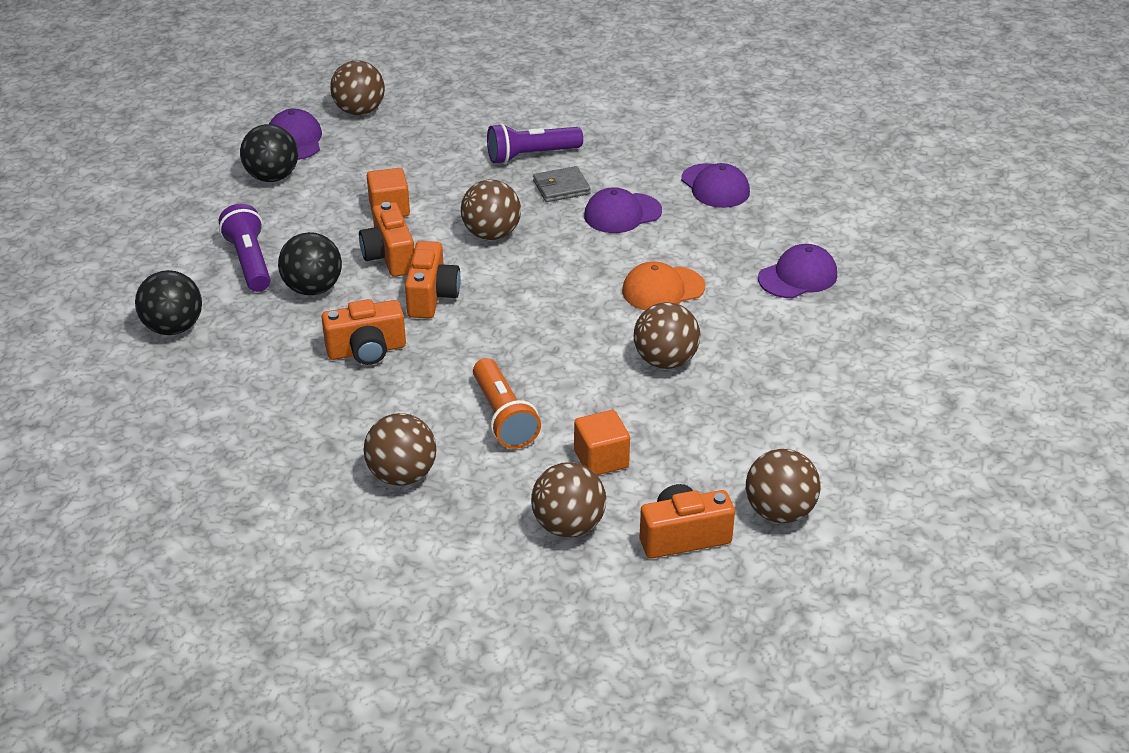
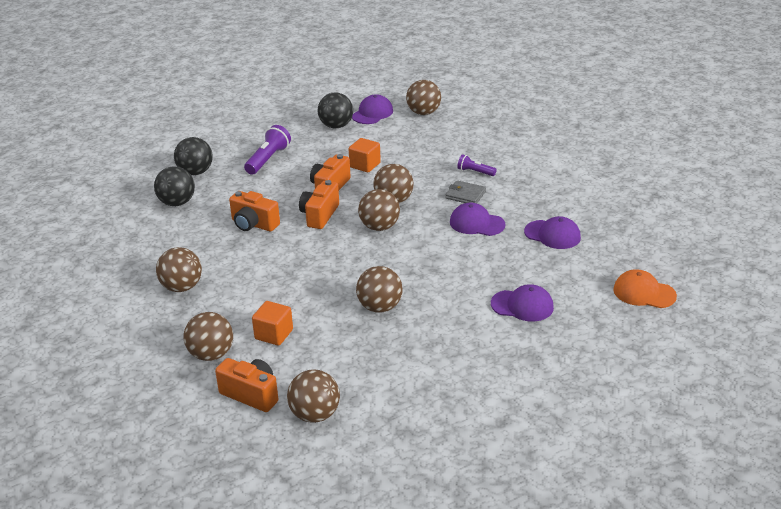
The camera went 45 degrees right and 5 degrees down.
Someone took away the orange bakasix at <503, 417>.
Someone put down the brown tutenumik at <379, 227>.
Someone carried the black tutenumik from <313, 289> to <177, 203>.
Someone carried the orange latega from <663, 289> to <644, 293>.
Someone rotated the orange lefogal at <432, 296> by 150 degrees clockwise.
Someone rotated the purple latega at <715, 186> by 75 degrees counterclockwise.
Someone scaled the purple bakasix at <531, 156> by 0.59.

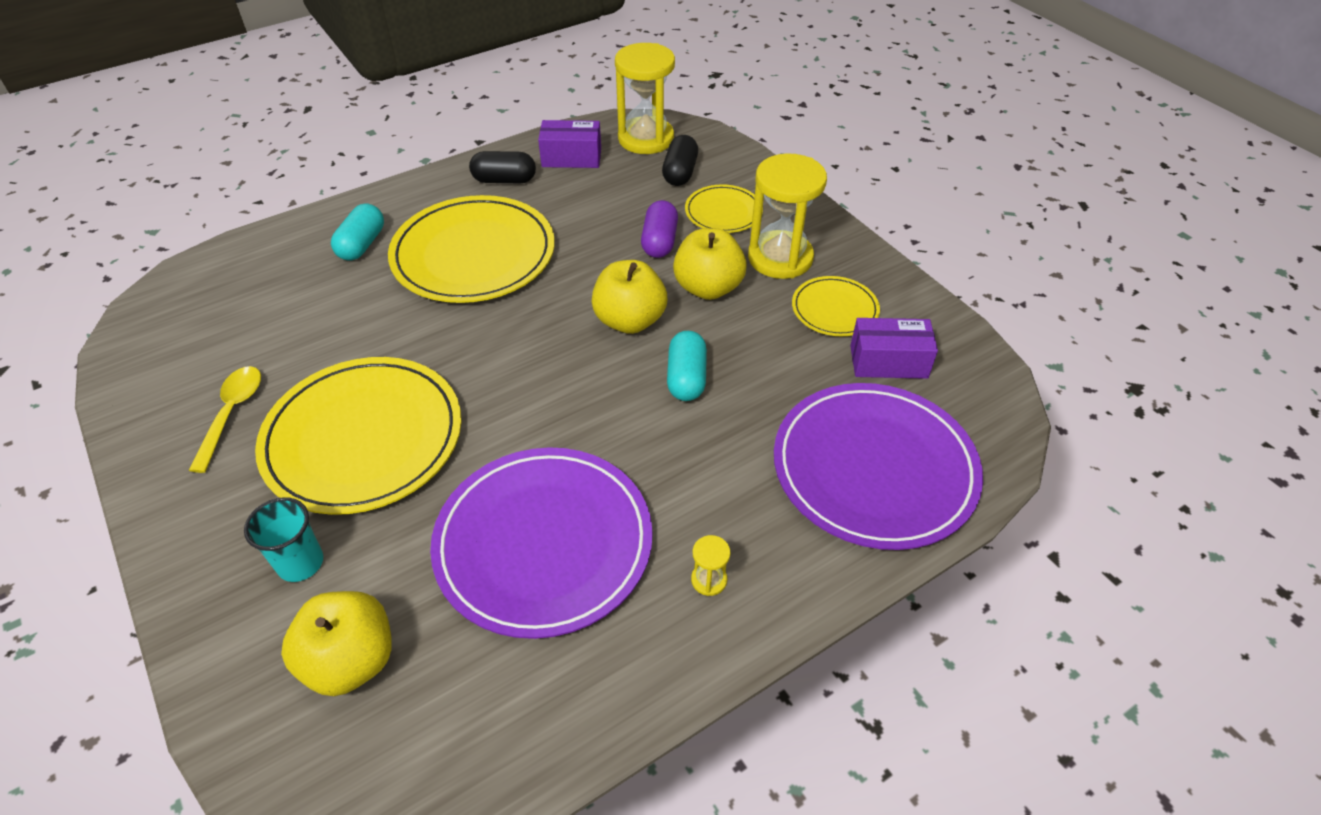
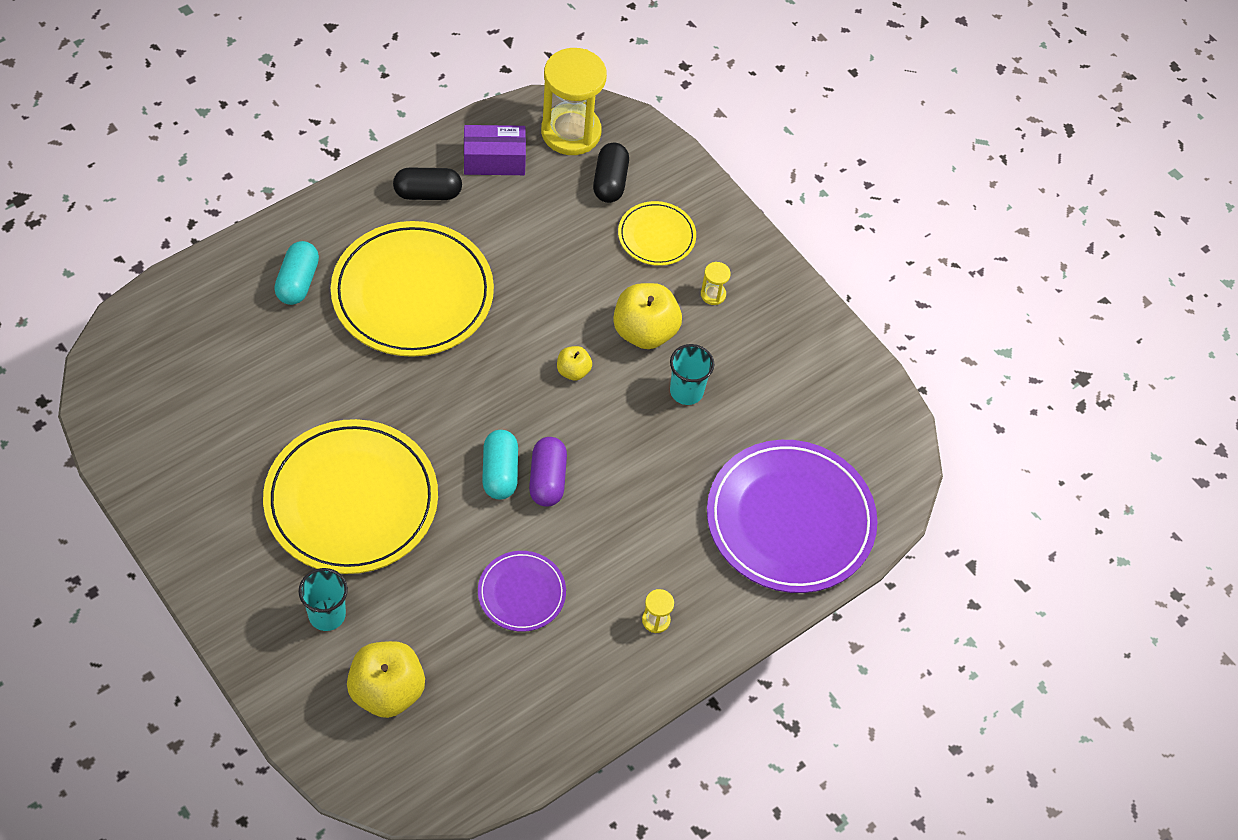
The camera went 10 degrees left and 10 degrees up.
Someone took away the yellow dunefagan at <232, 413>.
Someone took away the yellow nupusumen at <834, 309>.
Someone took away the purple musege at <888, 362>.
Someone put down the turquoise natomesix at <686, 391>.
Someone carried the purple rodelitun from <659, 241> to <547, 479>.
Someone carried the turquoise rodelitun from <686, 378> to <500, 472>.
Someone scaled the purple nupusumen at <543, 543> by 0.50.
Someone scaled the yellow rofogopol at <630, 320> by 0.51.
Someone scaled the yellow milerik at <780, 258> by 0.41.

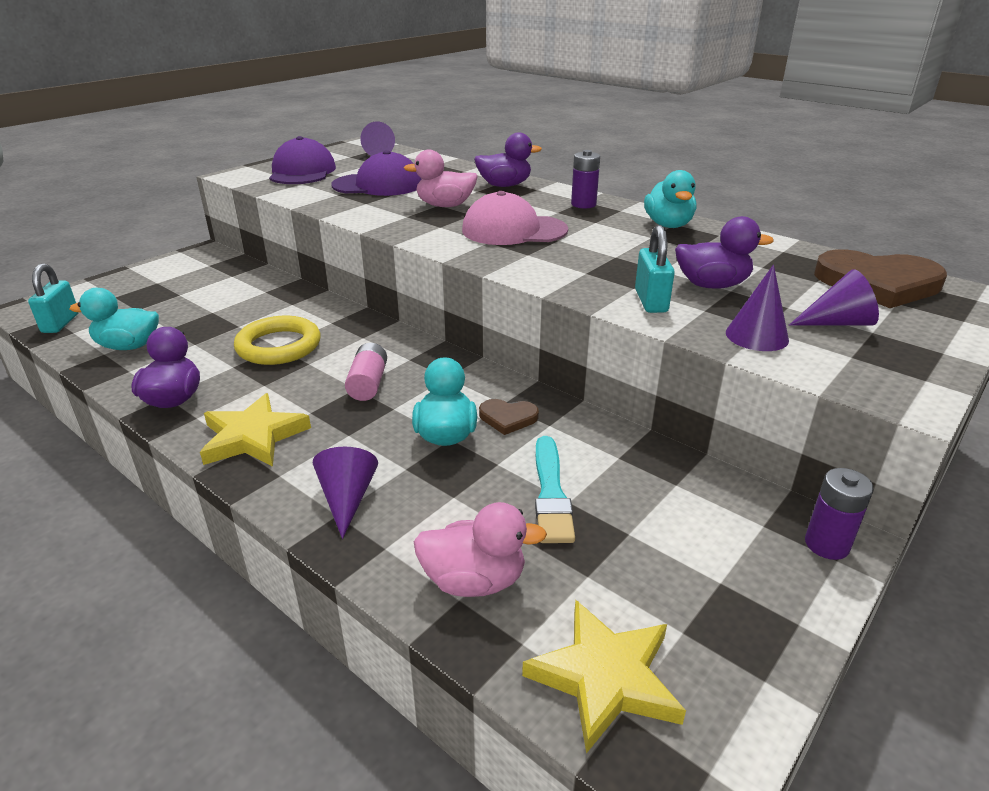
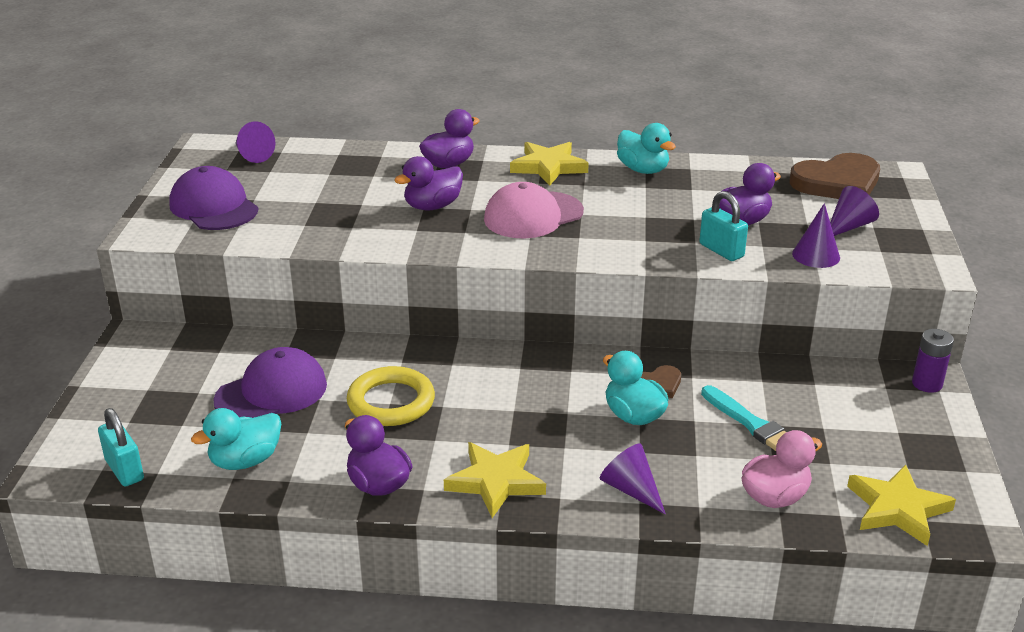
The camera went 35 degrees left and 0 degrees up.
Someone took away the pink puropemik at <368, 383>.
Someone carried the purple latega from <378, 185> to <271, 392>.
Someone swapped the purple puropemik at <583, 204> for the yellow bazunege at <548, 167>.
Someone repainted the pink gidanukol at <445, 206>, which became the purple gidanukol at <432, 206>.

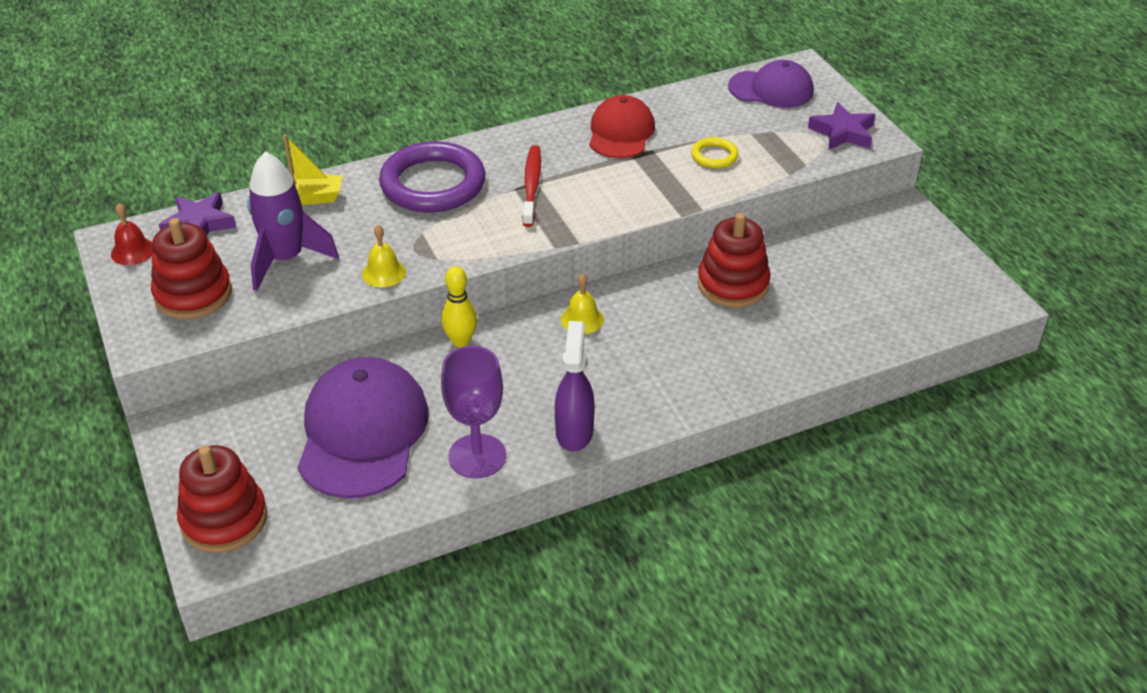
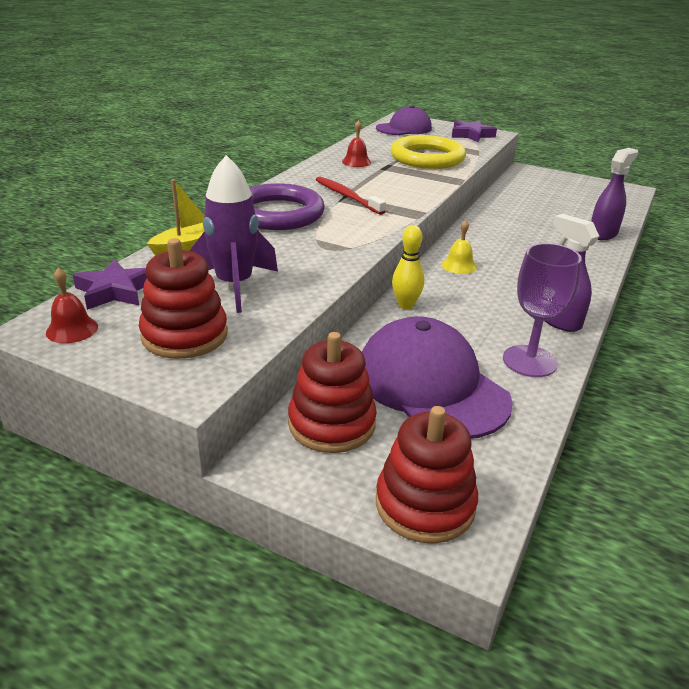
The camera went 40 degrees left and 10 degrees down.
Someone took away the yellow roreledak at <384, 273>.
Someone put down the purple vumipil at <603, 234>.
Someone carried the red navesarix from <733, 284> to <331, 424>.
Someone swapped the red latega at <621, 132> for the red roreledak at <356, 162>.
Someone scaled the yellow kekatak at <714, 156> by 2.18.

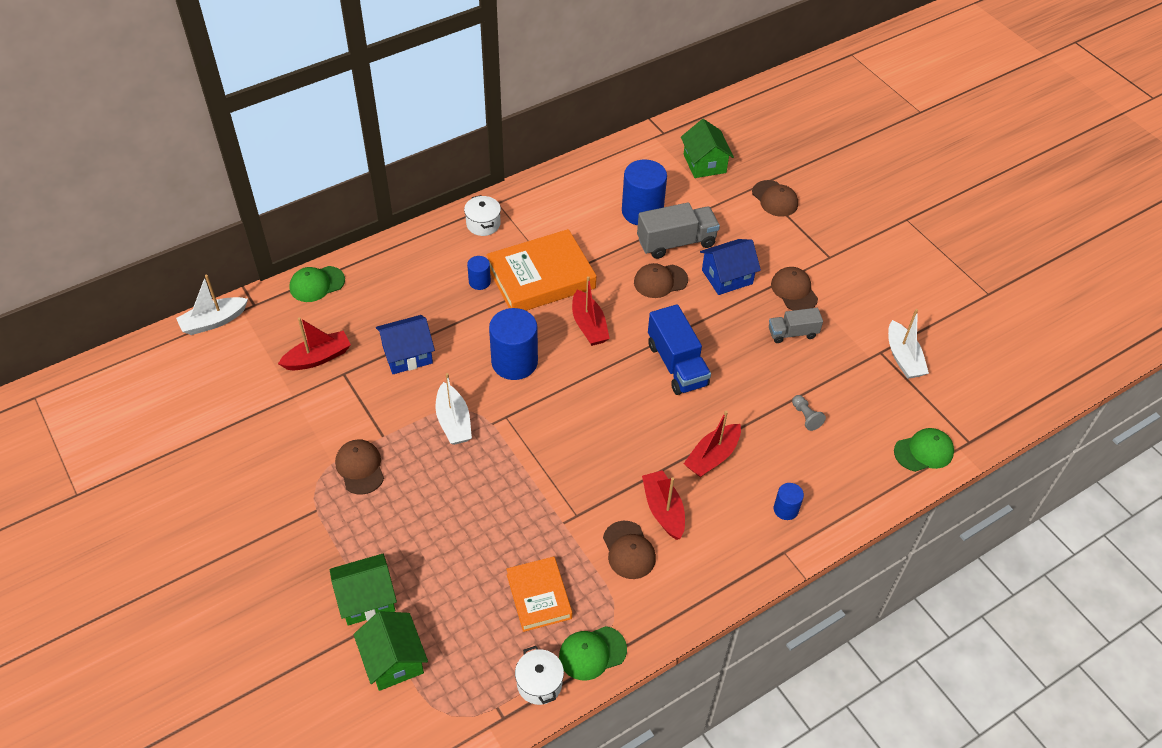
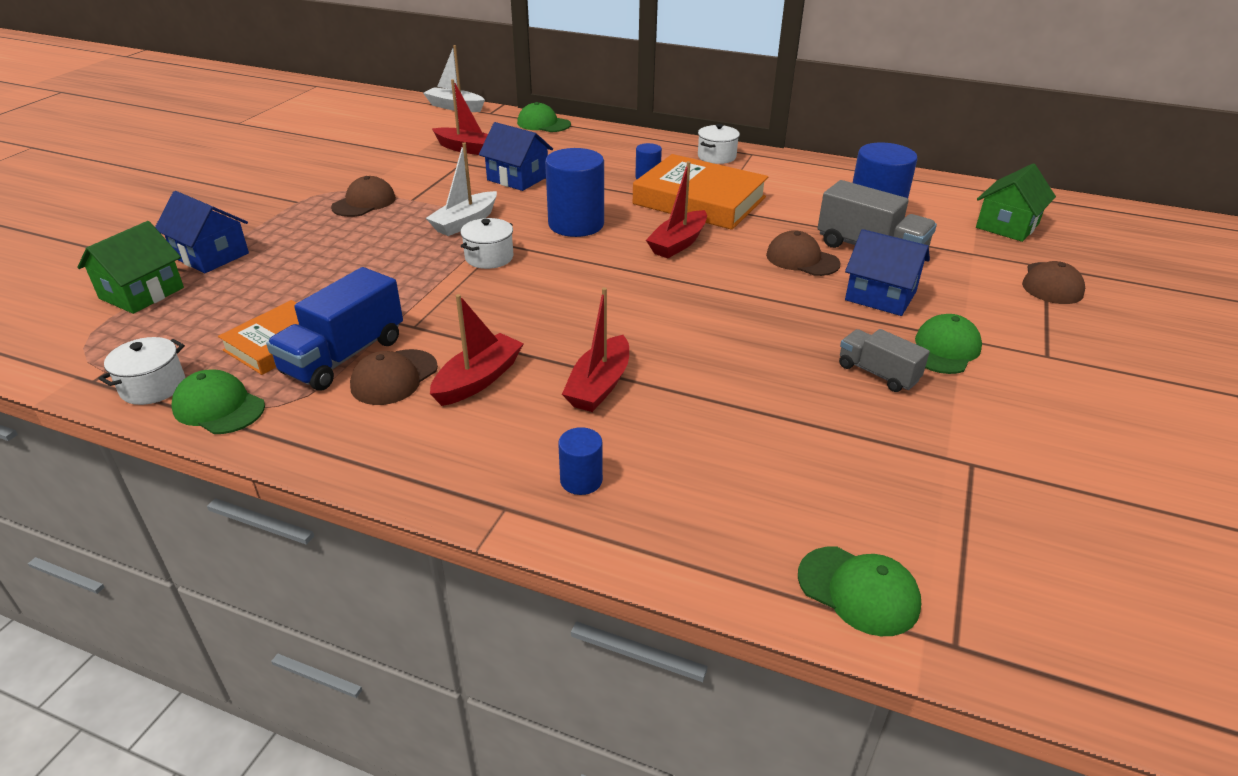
The camera went 55 degrees right and 15 degrees down.
Someone took away the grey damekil at <805, 417>.
Someone took away the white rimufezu at <903, 358>.
Someone put down the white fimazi at <489, 257>.
Someone carried the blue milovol from <677, 364> to <344, 356>.
Someone repainted the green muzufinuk at <366, 599>, which became the blue muzufinuk at <211, 255>.
Someone repainted the brown latega at <794, 291>, which became the green latega at <944, 349>.
Someone rotated the red rimufezu at <712, 456> by 75 degrees counterclockwise.

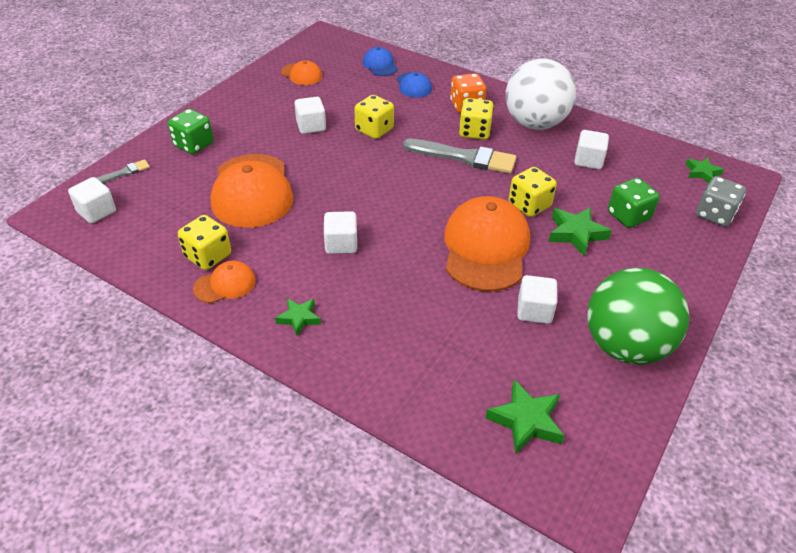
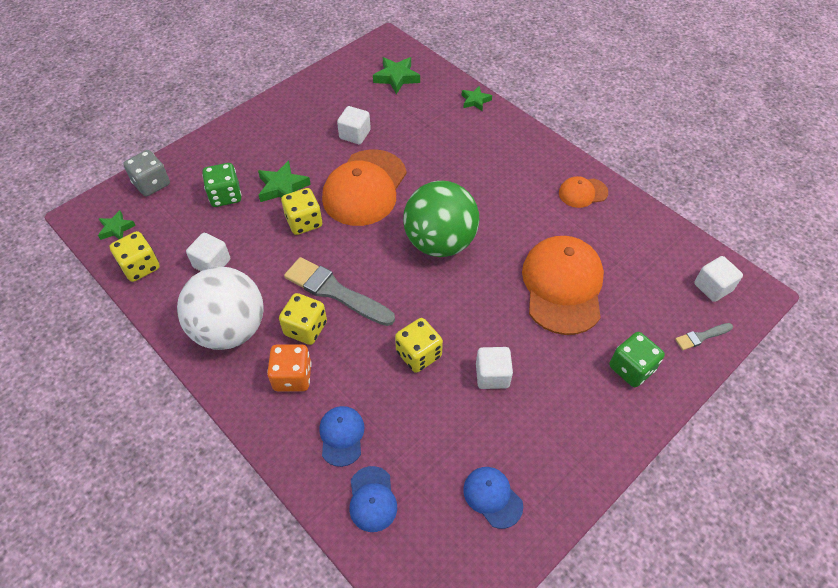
The camera went 165 degrees left and 10 degrees up.
Someone took away the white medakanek at <341, 244>.
Someone carried the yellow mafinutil from <208, 256> to <140, 267>.
Someone carried the green bazunege from <299, 318> to <475, 101>.
Someone carried the green tutenumik from <625, 346> to <440, 242>.
Someone repainted the orange latega at <301, 74>, which became the blue latega at <492, 497>.

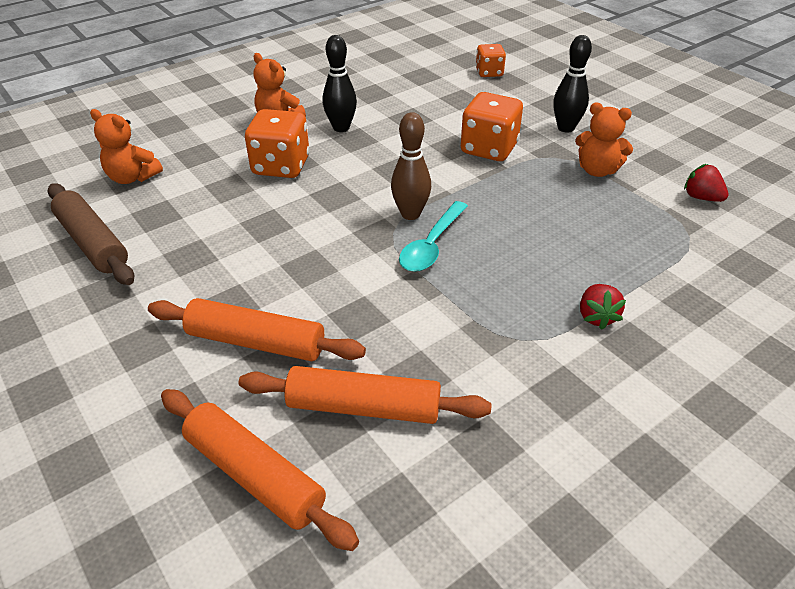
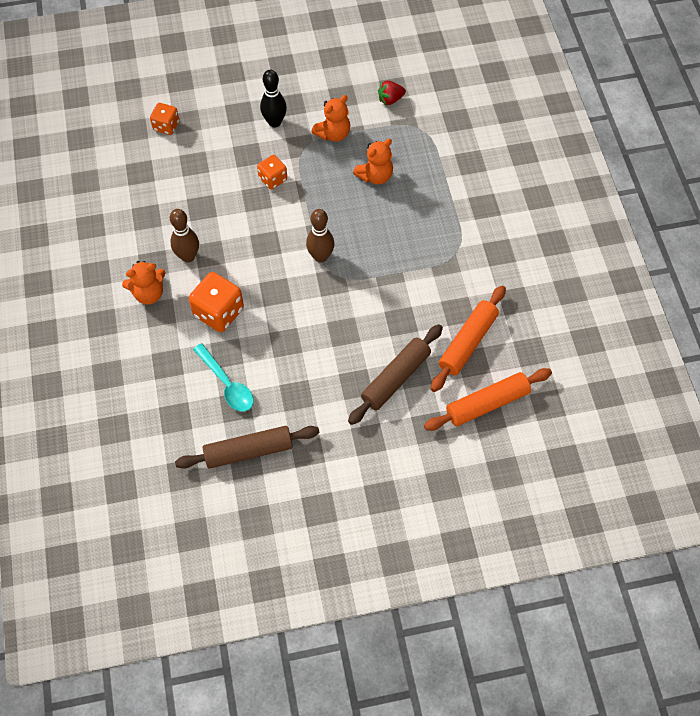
The camera went 65 degrees left and 20 degrees up.
Someone took away the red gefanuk at <596, 316>.
Someone carried the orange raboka from <132, 177> to <375, 176>.
Someone carried the turquoise dunefagan from <431, 245> to <227, 384>.
Someone repainted the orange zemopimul at <256, 342>, which became the brown zemopimul at <396, 378>.
Someone repainted the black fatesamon at <341, 128>, which became the brown fatesamon at <188, 256>.
Someone scaled the orange mafinutil at <489, 149> by 0.61.

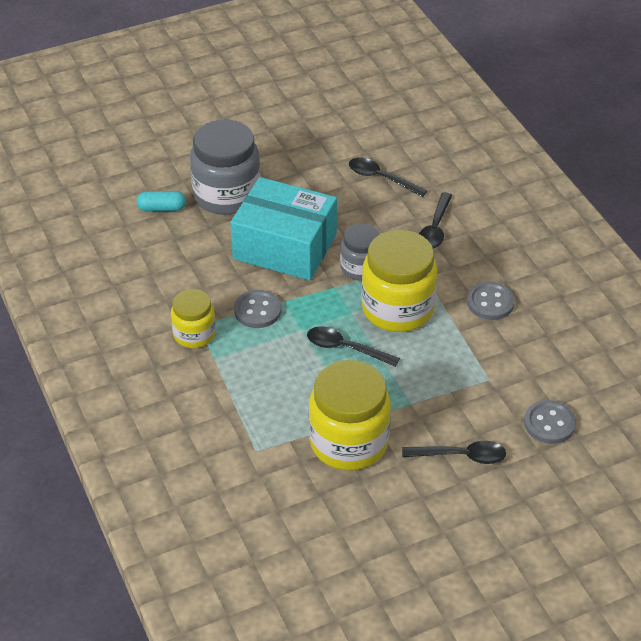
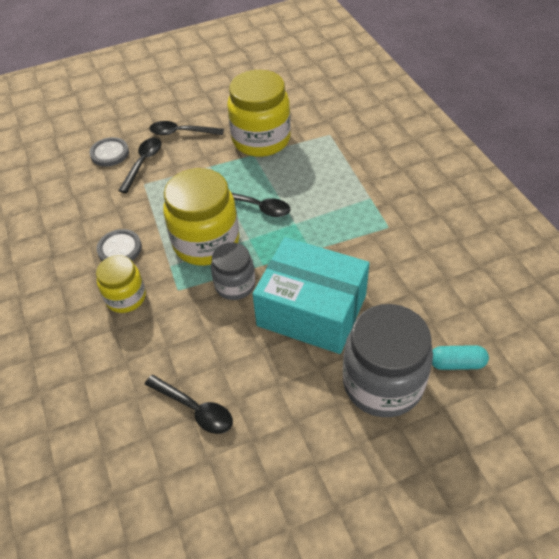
The camera went 175 degrees left and 5 degrees up.
Someone took away the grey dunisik at <257, 310>.
Someone carried the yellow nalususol from <194, 334> to <126, 297>.
Someone carried the black dunefagan from <435, 228> to <143, 163>.

